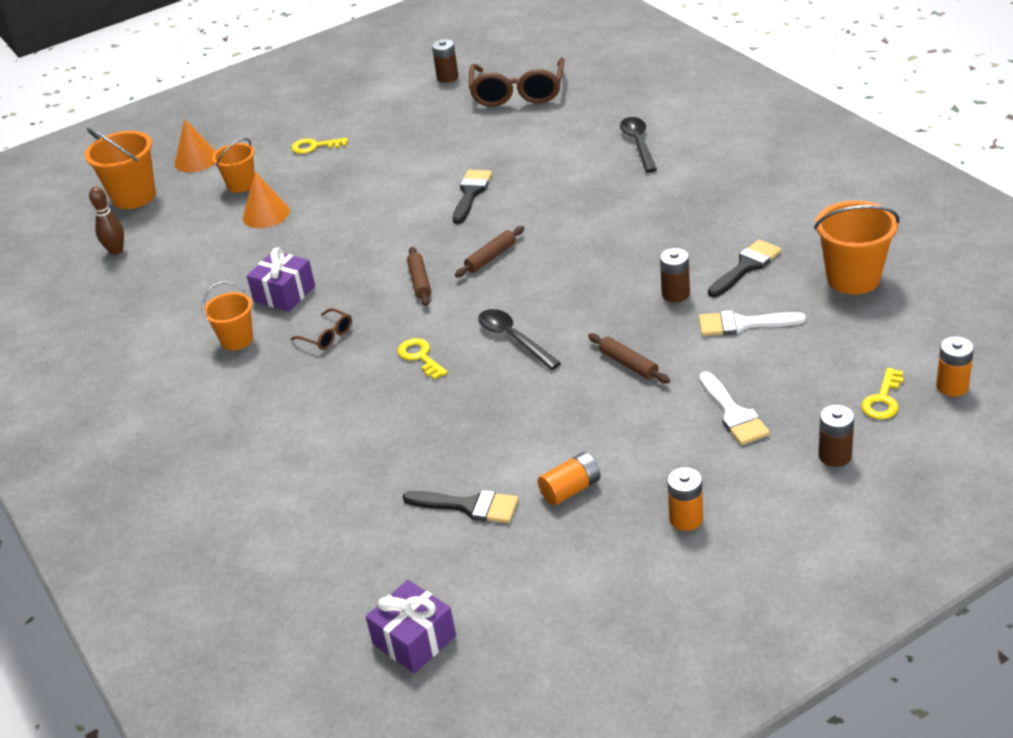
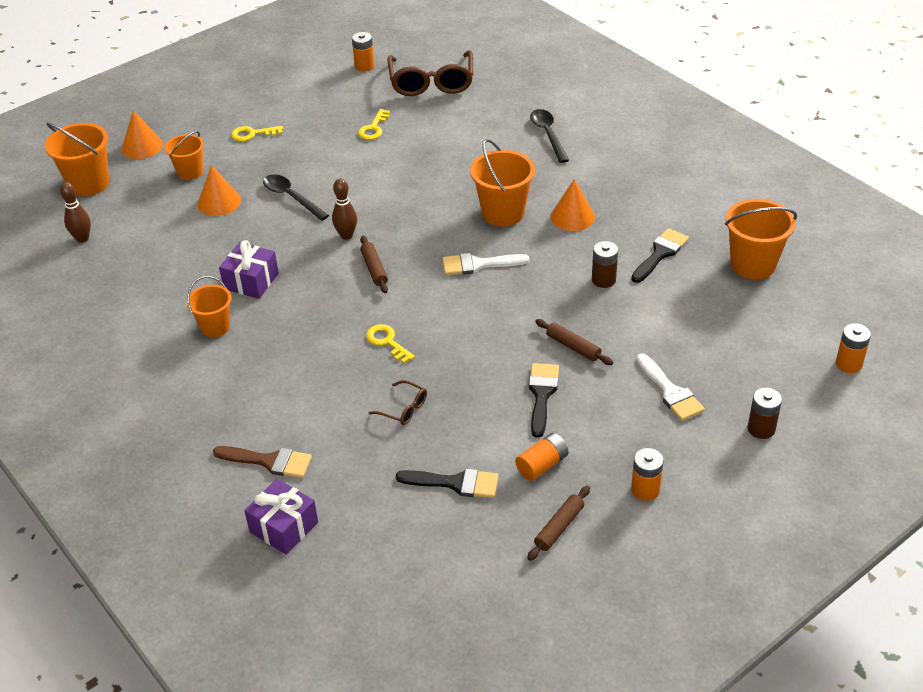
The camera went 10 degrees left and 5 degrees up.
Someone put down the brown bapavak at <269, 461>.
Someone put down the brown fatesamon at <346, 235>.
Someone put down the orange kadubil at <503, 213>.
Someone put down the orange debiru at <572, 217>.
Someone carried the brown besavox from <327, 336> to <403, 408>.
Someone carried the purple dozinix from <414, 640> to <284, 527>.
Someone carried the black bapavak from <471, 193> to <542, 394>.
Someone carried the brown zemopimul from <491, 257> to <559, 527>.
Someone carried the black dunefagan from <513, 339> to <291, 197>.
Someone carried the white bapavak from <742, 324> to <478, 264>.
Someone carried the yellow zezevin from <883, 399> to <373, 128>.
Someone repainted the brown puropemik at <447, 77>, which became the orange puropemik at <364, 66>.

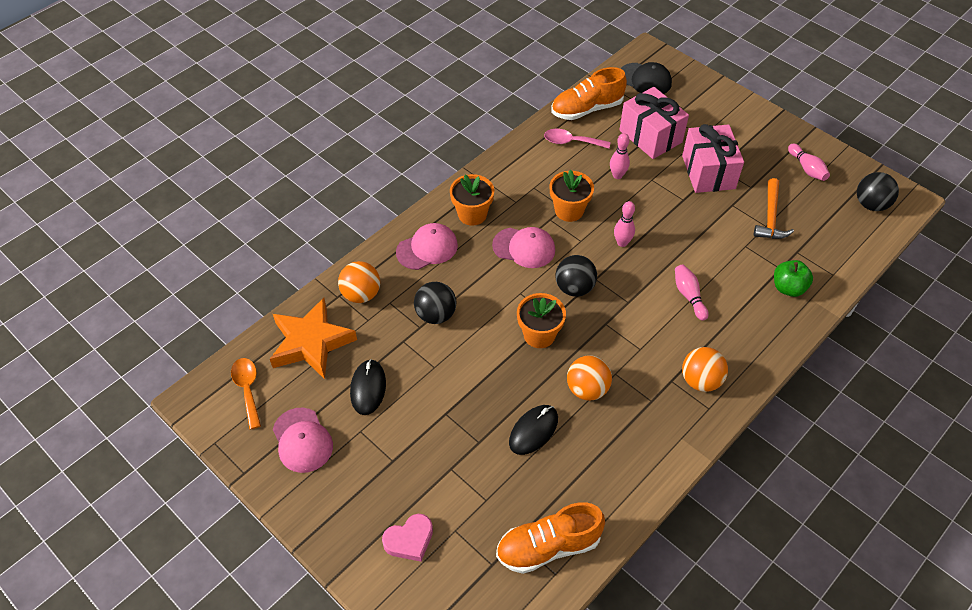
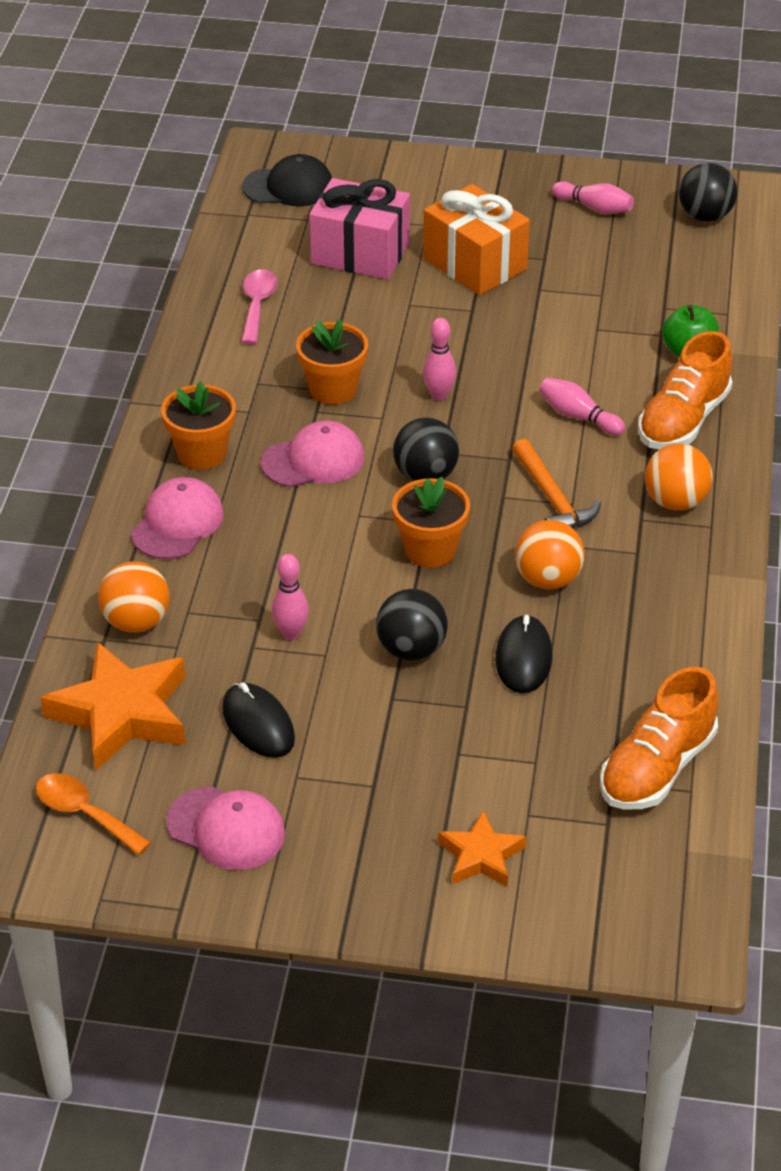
The camera went 35 degrees left and 10 degrees down.
Someone carried the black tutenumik from <436, 315> to <411, 649>.
Someone carried the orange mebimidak from <586, 109> to <683, 420>.
Someone carried the pink fatesamon from <617, 175> to <291, 633>.
Someone carried the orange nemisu from <770, 217> to <552, 499>.
Someone swapped the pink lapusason at <409, 540> for the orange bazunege at <481, 856>.
Someone repainted the pink dozinix at <708, 172>, which became the orange dozinix at <475, 264>.
Someone rotated the pink dunefagan at <571, 142> by 120 degrees clockwise.

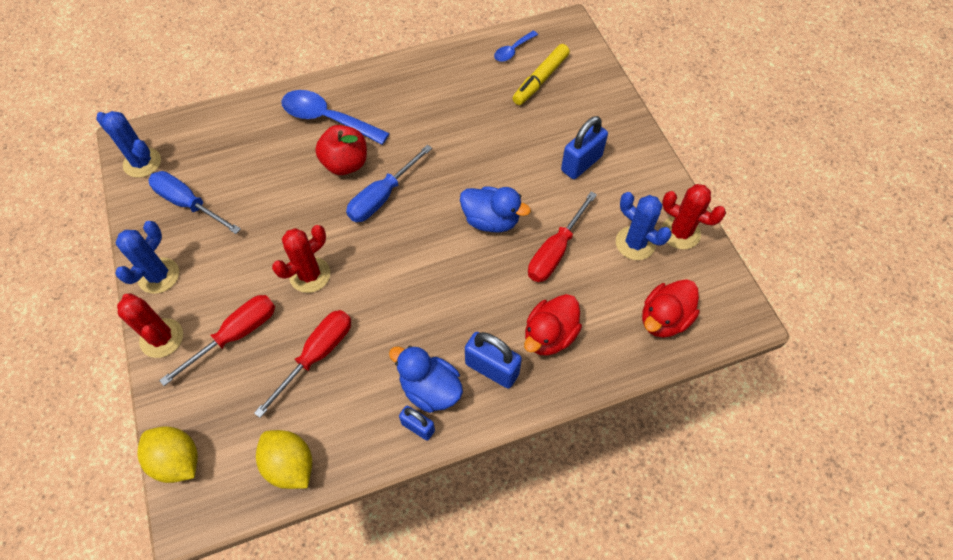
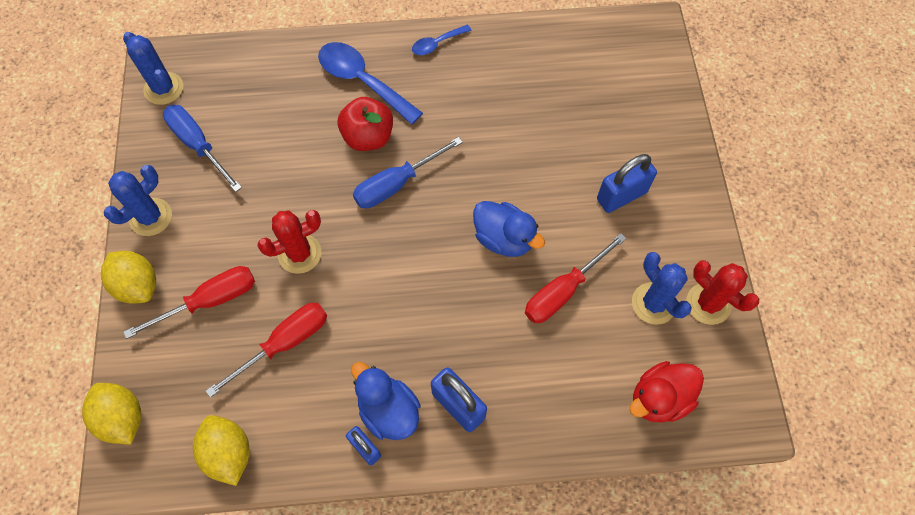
The camera went 15 degrees right and 5 degrees up.
Someone took away the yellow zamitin at <540, 80>.
Someone took away the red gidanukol at <549, 335>.
Someone carried the blue dunefagan from <513, 51> to <437, 44>.
Someone swapped the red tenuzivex at <162, 338> for the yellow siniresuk at <138, 285>.

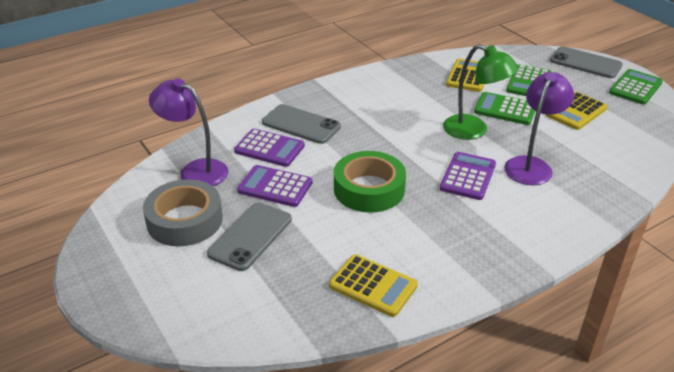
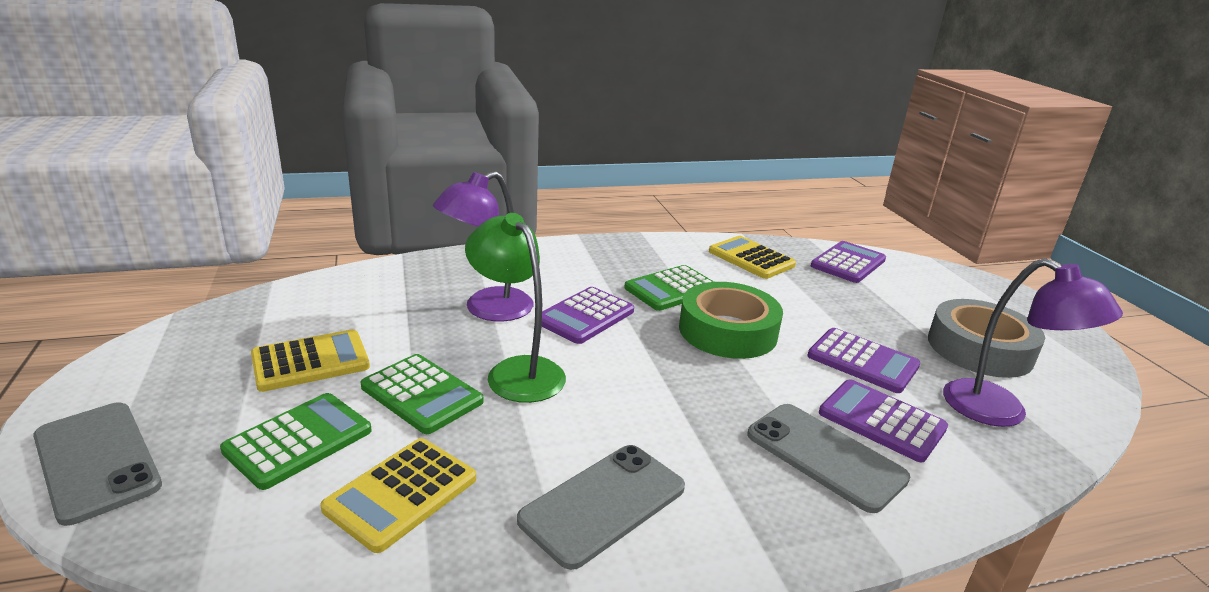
The camera went 165 degrees left and 10 degrees down.
Someone put down the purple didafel at <848, 263>.
Someone carried the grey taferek from <250, 236> to <603, 504>.
Someone carried the green didafel from <635, 88> to <671, 289>.

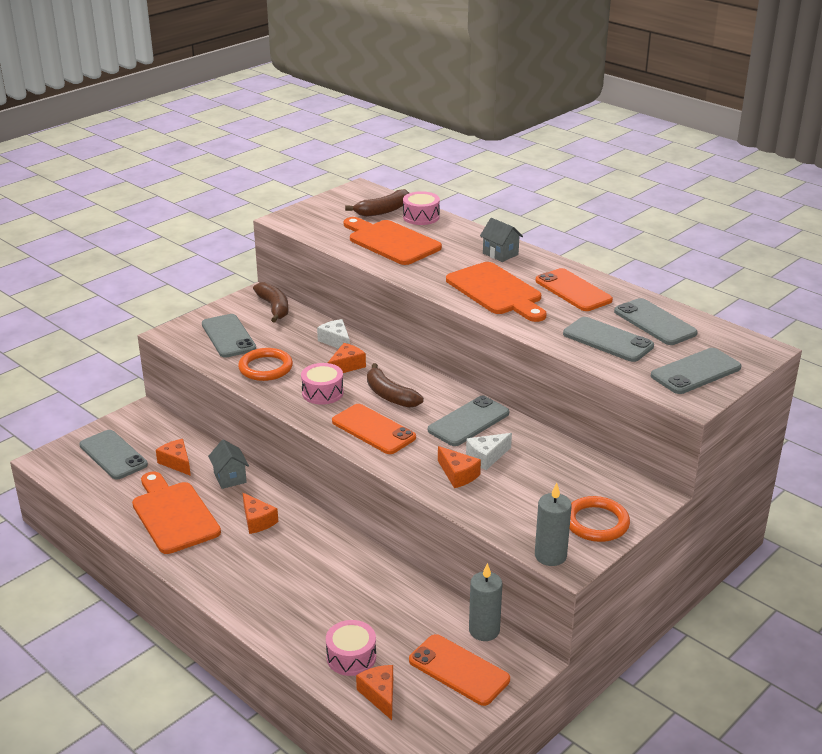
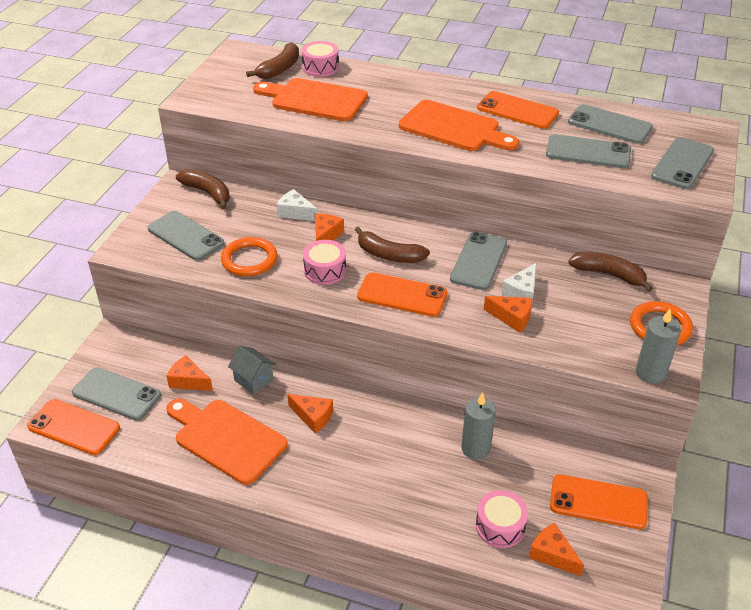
The camera went 25 degrees left and 10 degrees up.
Someone took away the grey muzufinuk at <500, 254>.
Someone put down the orange taferek at <74, 427>.
Someone put down the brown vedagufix at <609, 274>.
Someone carried the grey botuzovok from <484, 630> to <475, 448>.

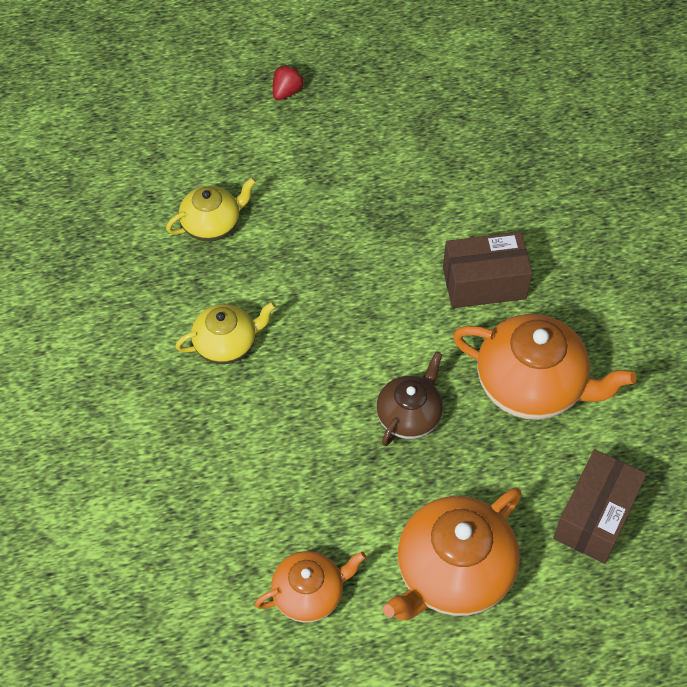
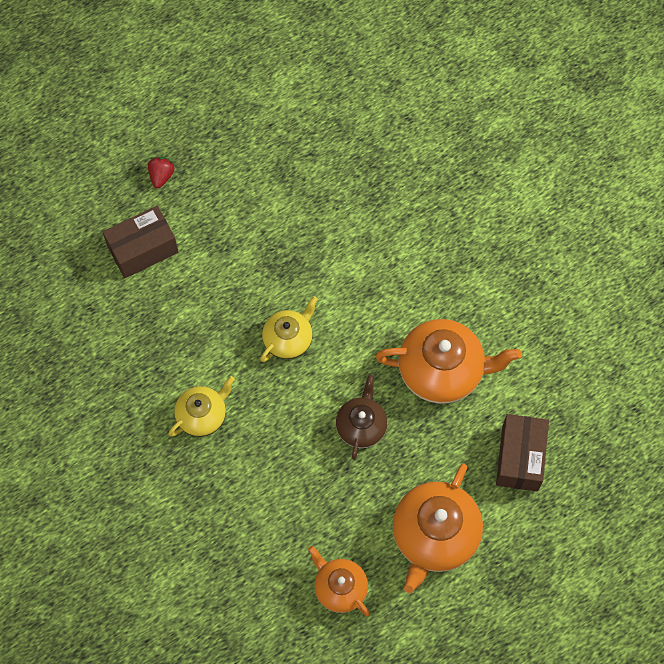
The camera went 20 degrees left and 10 degrees up.
Someone carried the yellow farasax from <212, 225> to <288, 339>.
Someone carried the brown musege from <484, 283> to <143, 249>.
Someone rotated the orange farasax at <309, 594> by 90 degrees counterclockwise.

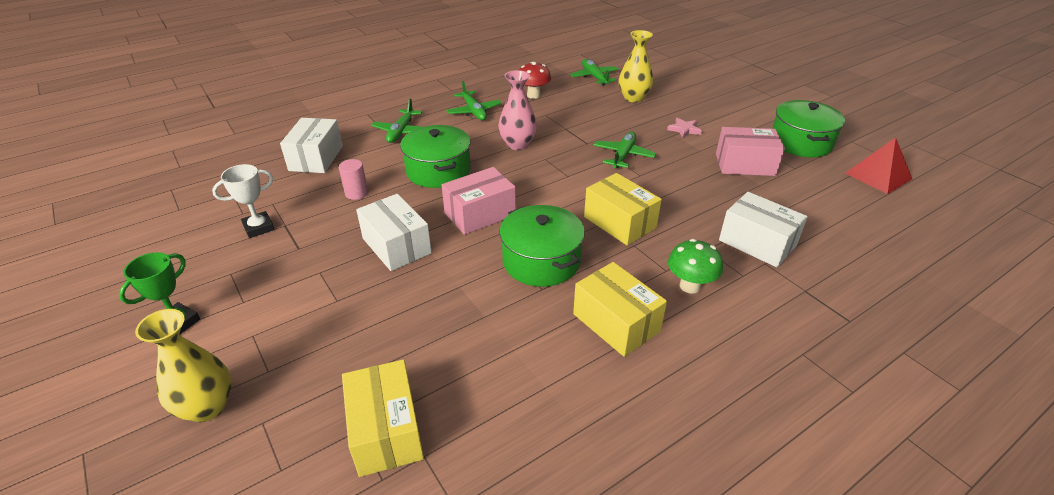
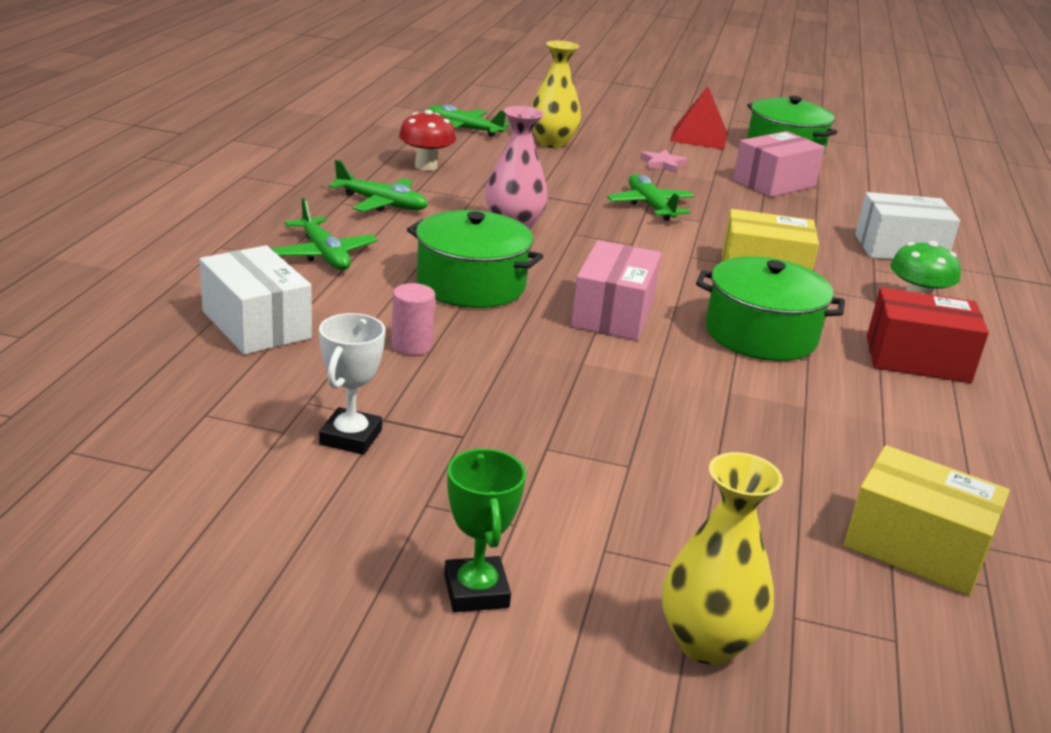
The camera went 45 degrees left and 10 degrees down.
Someone took away the white musege at <396, 246>.
Someone carried the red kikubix from <878, 176> to <699, 137>.
Someone repainted the yellow musege at <616, 322>, which became the red musege at <917, 359>.

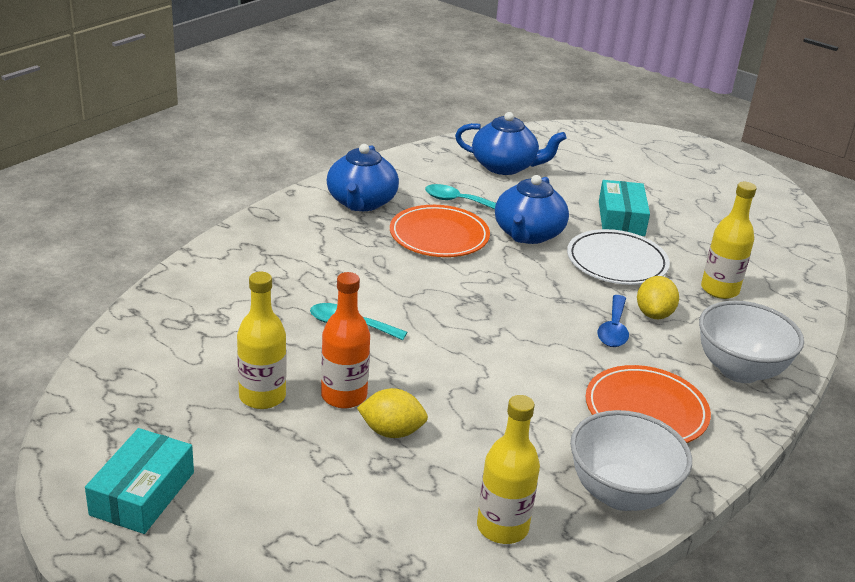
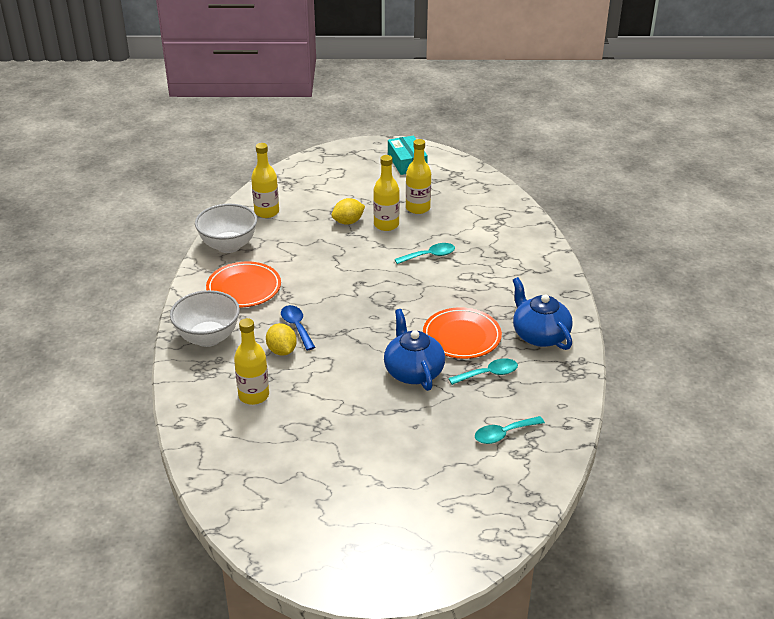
The camera went 145 degrees right and 5 degrees up.
Someone took away the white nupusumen at <616, 262>.
Someone took away the turquoise musege at <621, 218>.
Someone swapped the blue farasax at <505, 166> for the turquoise dunefagan at <503, 434>.
Someone repainted the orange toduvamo at <344, 396>, which became the yellow toduvamo at <386, 225>.

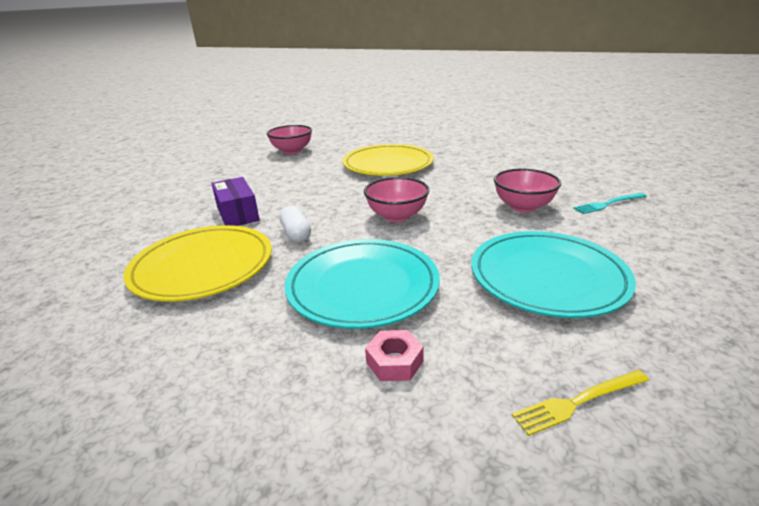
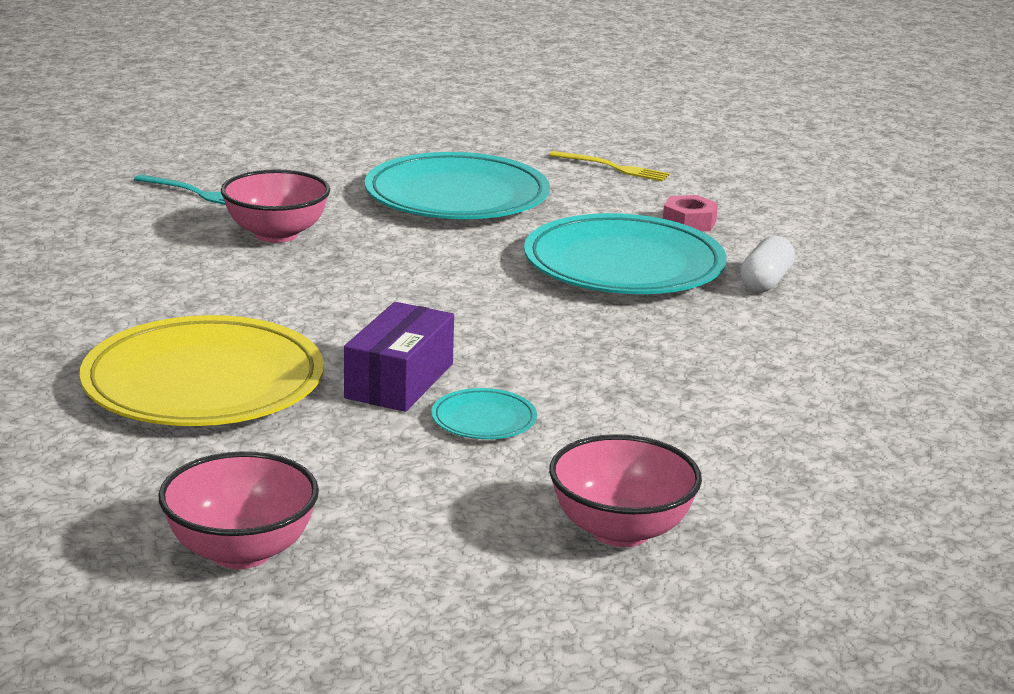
The camera went 135 degrees left and 5 degrees down.
Someone took away the yellow nupusumen at <203, 267>.
Someone put down the turquoise nupusumen at <484, 419>.
Someone carried the purple musege from <237, 214> to <399, 381>.
Someone carried the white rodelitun from <296, 234> to <765, 281>.
Someone carried the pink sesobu from <397, 216> to <620, 530>.

